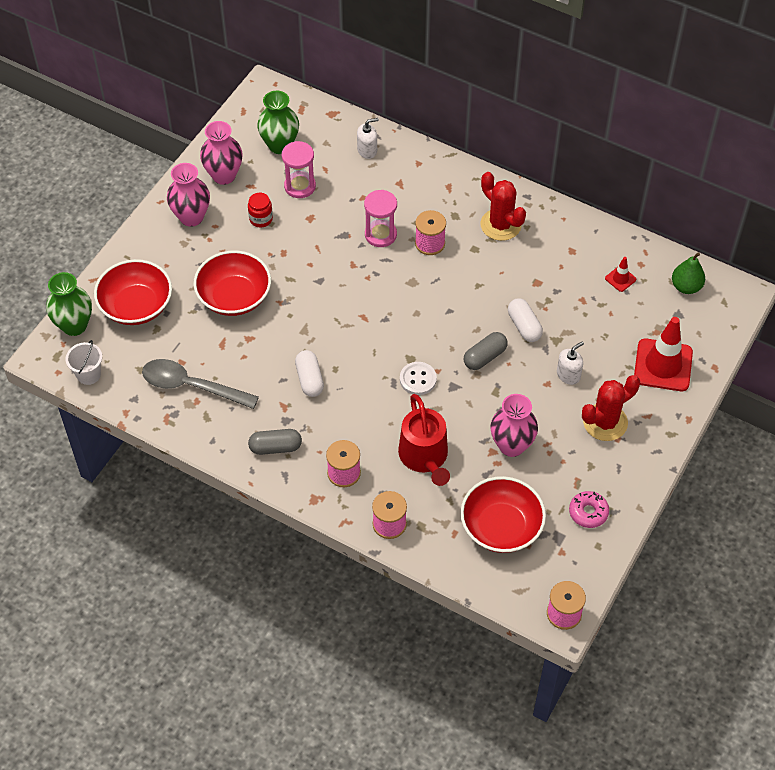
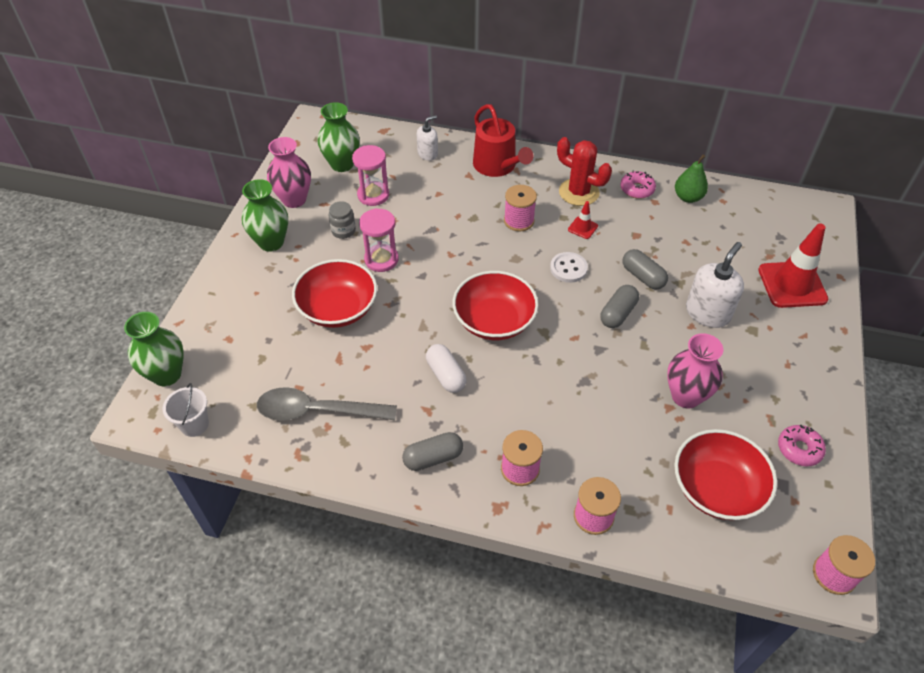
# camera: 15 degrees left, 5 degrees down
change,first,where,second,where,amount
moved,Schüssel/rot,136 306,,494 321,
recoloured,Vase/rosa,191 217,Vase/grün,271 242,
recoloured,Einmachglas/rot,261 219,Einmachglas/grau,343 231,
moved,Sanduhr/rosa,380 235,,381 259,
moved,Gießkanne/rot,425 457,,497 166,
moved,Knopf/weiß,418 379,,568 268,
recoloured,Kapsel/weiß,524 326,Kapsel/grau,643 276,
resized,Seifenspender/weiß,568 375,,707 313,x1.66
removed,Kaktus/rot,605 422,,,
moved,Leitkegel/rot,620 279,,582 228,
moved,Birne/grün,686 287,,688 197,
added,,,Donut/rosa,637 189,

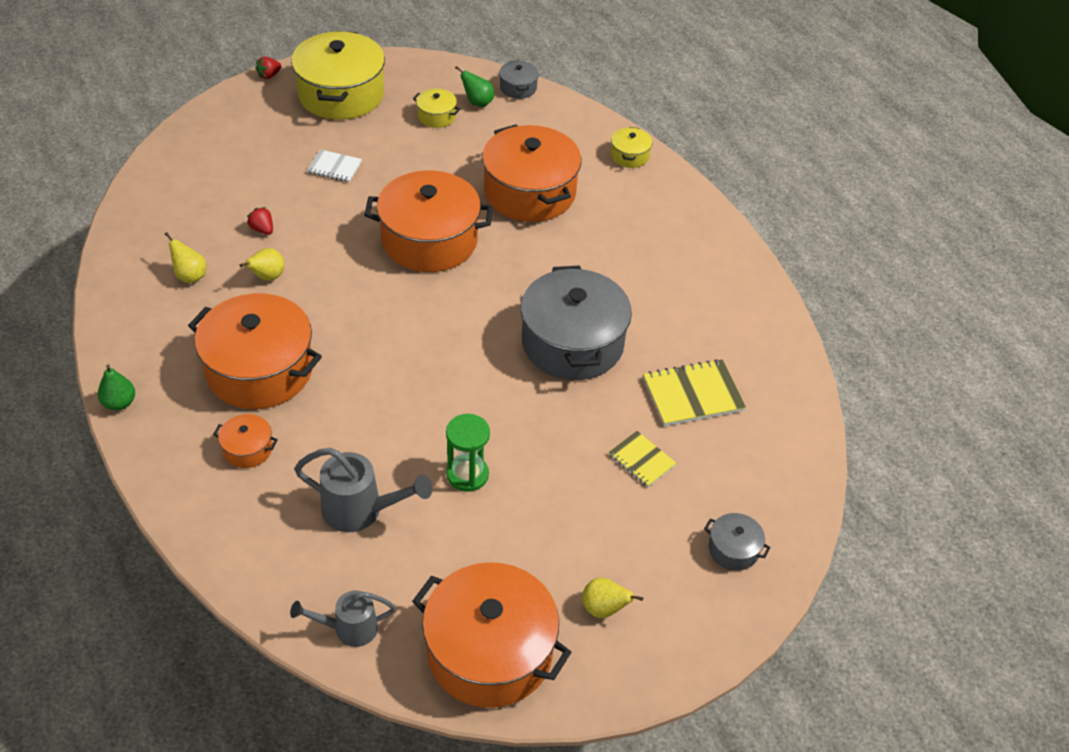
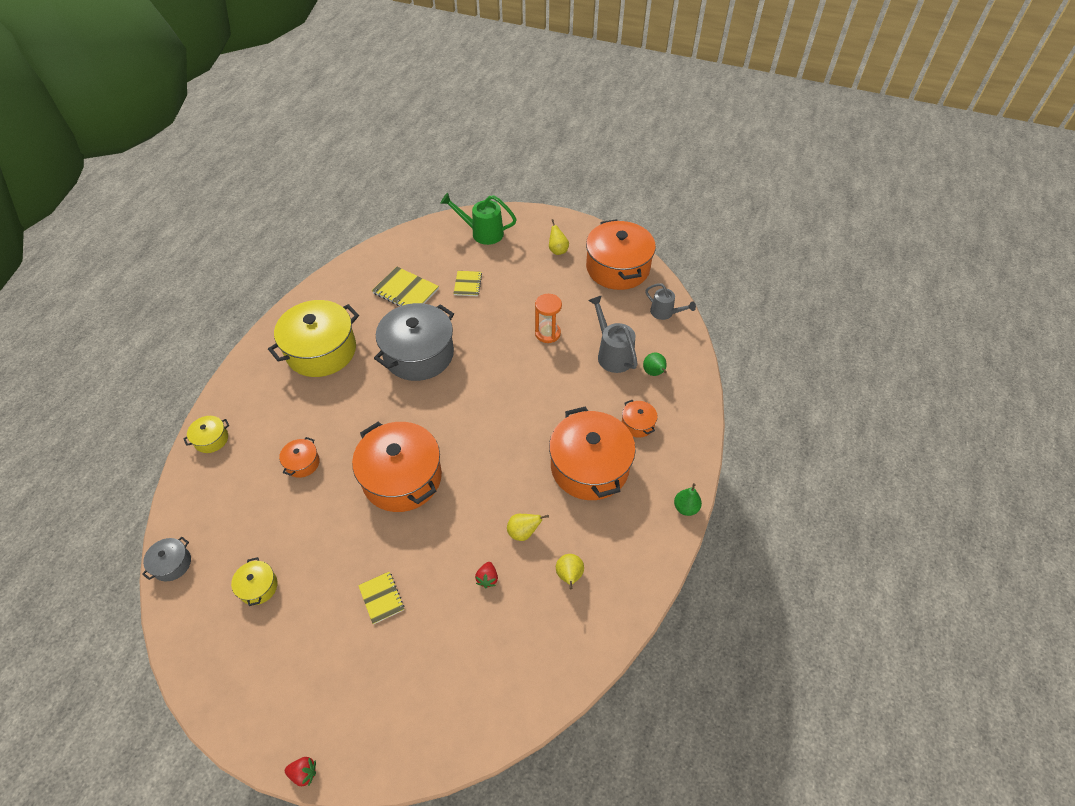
# camera: 130 degrees left, 5 degrees up
change,first,where,second,where,amount
moved,Kochtopf/gelb,341 94,,321 351,
recoloured,Notizbuch/weiß,334 167,Notizbuch/gelb,381 598,
recoloured,Sanduhr/grün,467 475,Sanduhr/orange,547 333,
moved,Birne/grün,477 103,,654 373,
resized,Kochtopf/orange,529 192,,302 463,x0.44
replaced,Kochtopf/grau,733 549,Gießkanne/grün,482 233,

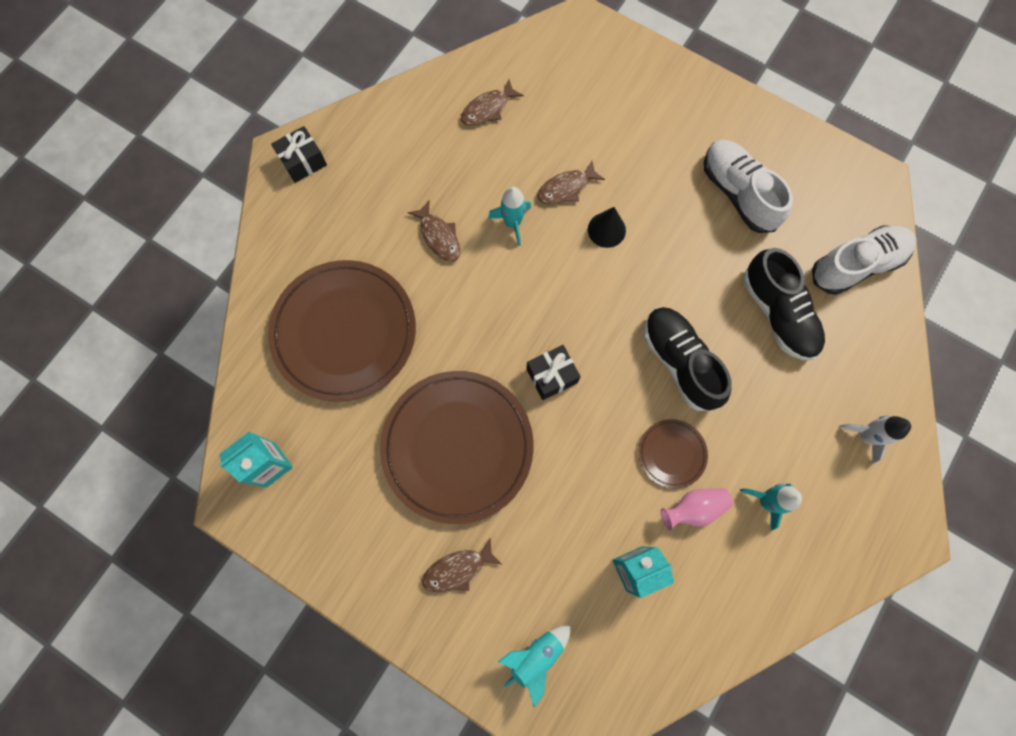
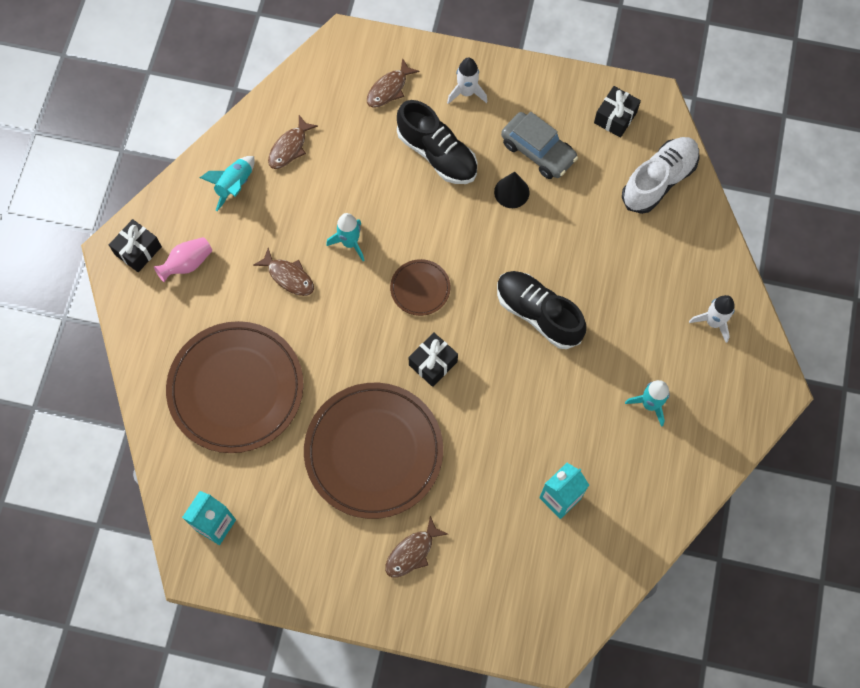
# camera: 20 degrees left, 5 degrees down
change,first,where,second,where,amount
moved,Rakete/türkis,536 656,,234 185,
moved,Fisch/braun,566 188,,389 89,
moved,Kegel/schwarz,606 229,,511 192,
moved,Teller/braun,672 454,,420 288,
moved,Vase/rosa,693 508,,187 264,
replaced,Schuh/weiß,738 193,Auto/grau,538 151,
moved,Schuh/schwarz,778 313,,437 154,
added,,,Rakete/weiß,466 92,
added,,,Geschenk/schwarz,615 117,

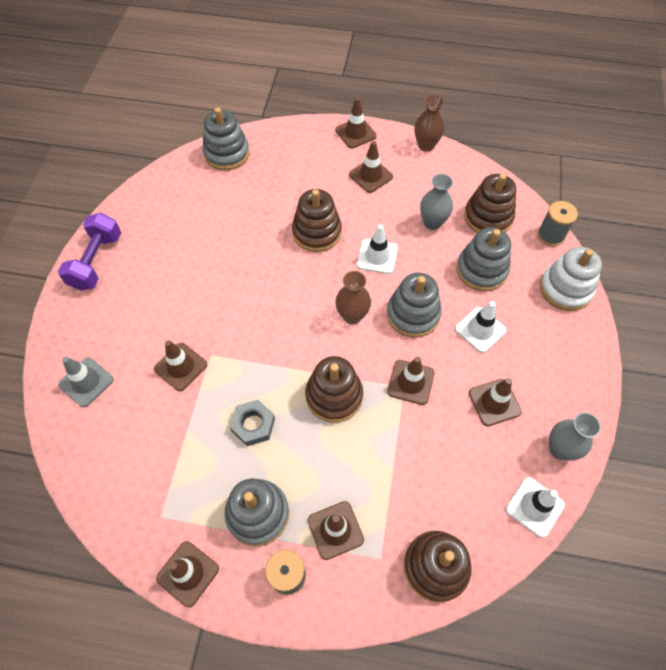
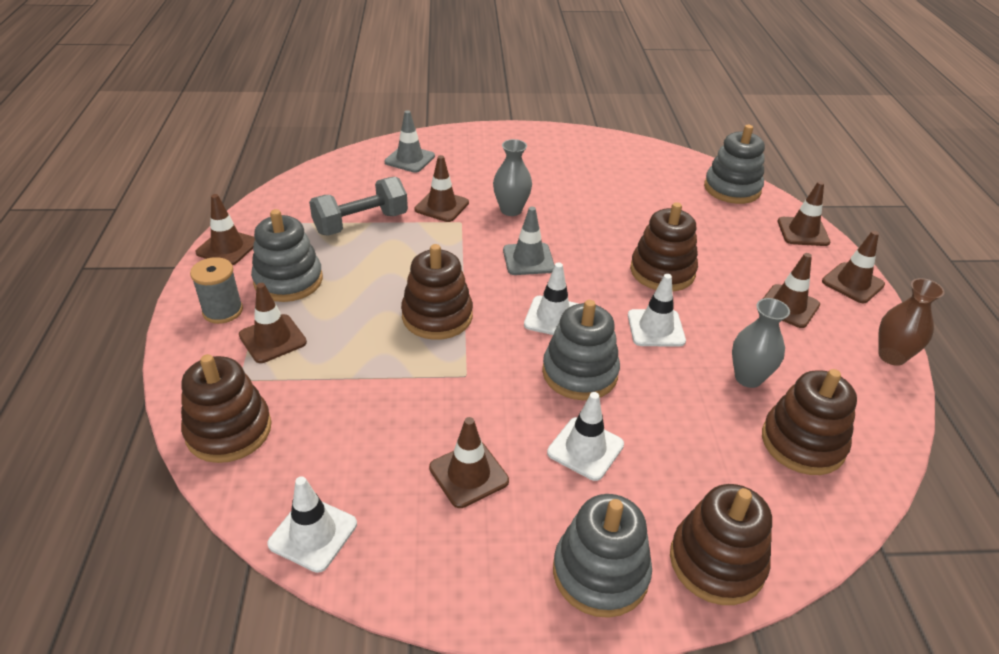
# camera: 75 degrees right, 20 degrees down
change,first,where,second,where,amount
removed,Hantel/lila,96 261,,,
removed,Sechskantmutter/grau,253 425,,,
replaced,Vase/braun,352 316,Leitkegel/weiß,553 317,
moved,Leitkegel/braun,410 382,,803 232,
moved,Stapelspielzeug/grau,481 270,,600 573,
removed,Garnrolle/grau,550 235,,,
recoloured,Stapelspielzeug/weiß,565 289,Stapelspielzeug/braun,716 562,
moved,Vase/grau,560 449,,511 210,
added,,,Hantel/grau,361 223,
added,,,Leitkegel/grau,528 259,

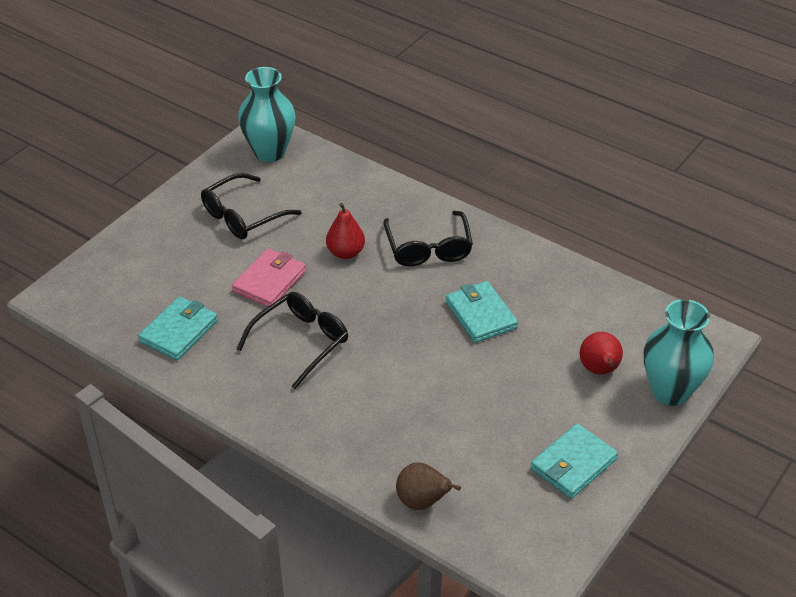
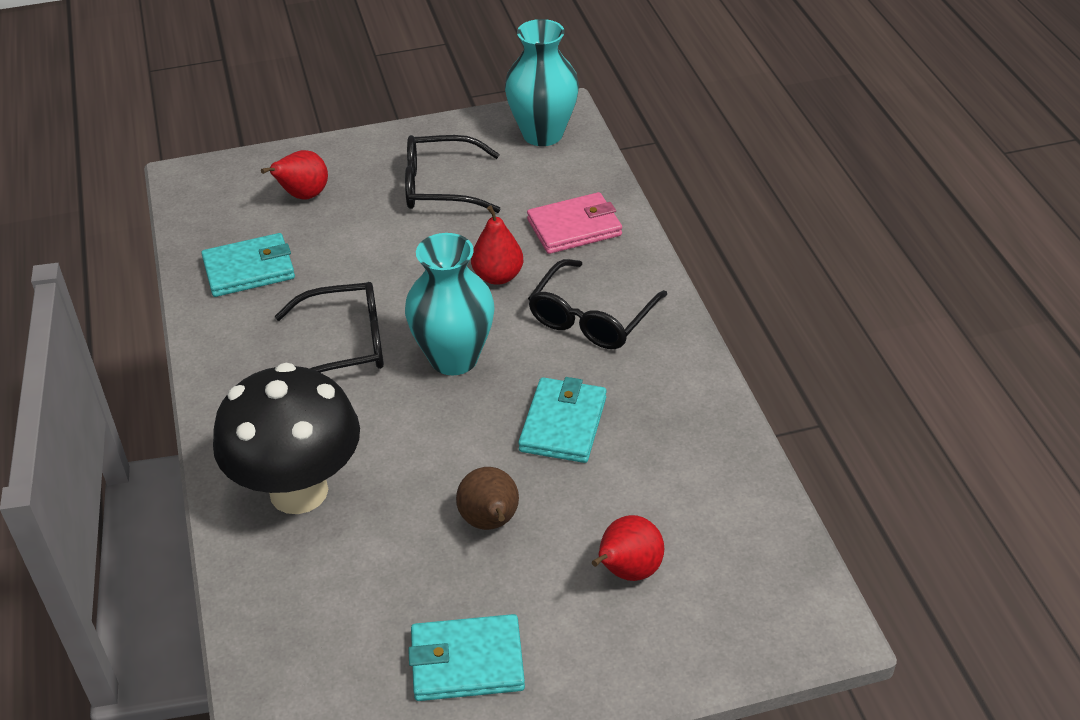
# camera: 40 degrees right, 0 degrees up
change,first,where,second,where,amount
moved,Geldbörse/rosa,269 281,,574 228,
moved,Birne/braun,422 502,,490 522,
moved,Vase/türkis,670 391,,454 358,
added,,,Pilz/schwarz,298 491,
added,,,Birne/rot,303 196,

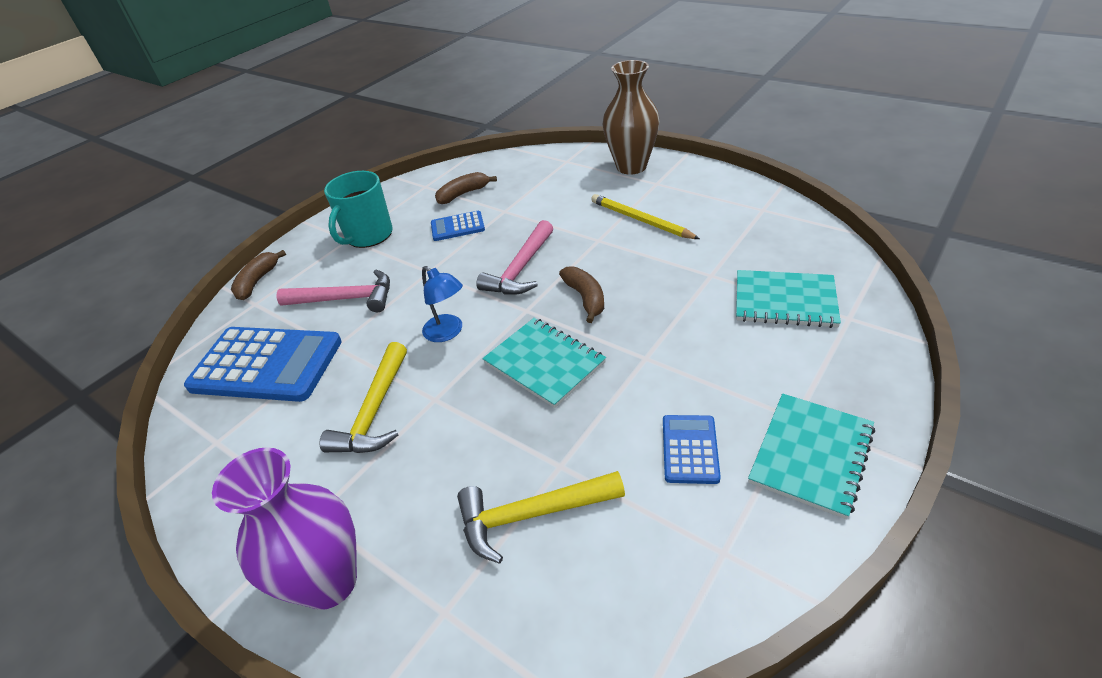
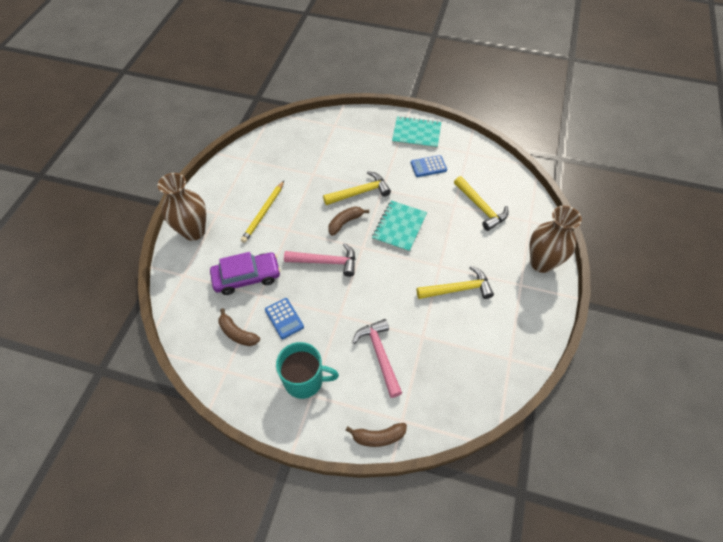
# camera: 115 degrees left, 15 degrees up
change,first,where,second,where,amount
removed,Taschenrechner/blau,266 364,,,
recoloured,Vase/lila,329 582,Vase/braun,541 263,
removed,Lampe/blau,448 332,,,
removed,Notizbuch/türkis,785 301,,,
added,,,Auto/lila,247 277,
added,,,Hammer/gelb,360 192,

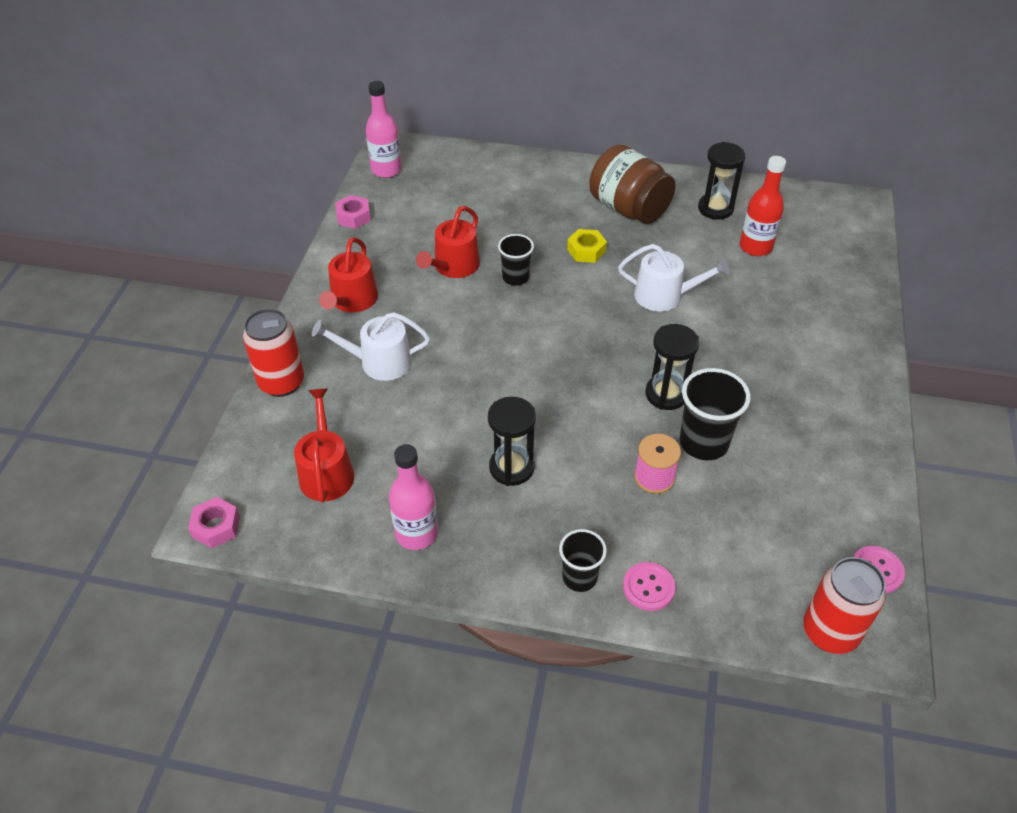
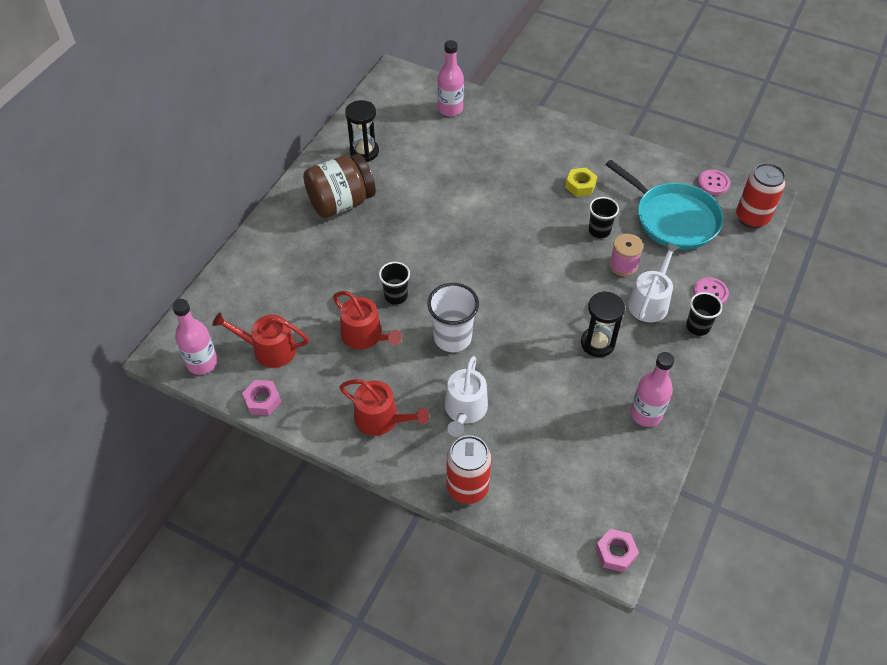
# camera: 75 degrees left, 5 degrees up
change,first,where,second,where,amount
moved,Gießkanne/rot,326 471,,269 349,
moved,Sechskantmutter/gelb,586 250,,580 185,
moved,Gießkanne/weiß,665 296,,650 301,
removed,Sanduhr/schwarz,666 394,,,
resized,Becher/schwarz,703 442,,599 231,x0.64
removed,Flasche/rot,755 247,,,
added,,,Becher/weiß,452 338,
added,,,Flasche/rosa,450 109,
added,,,Pfanne/türkis,673 218,

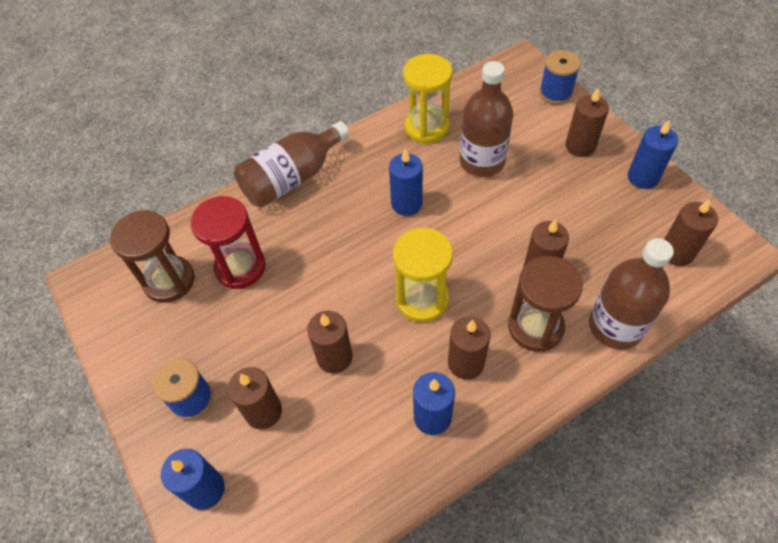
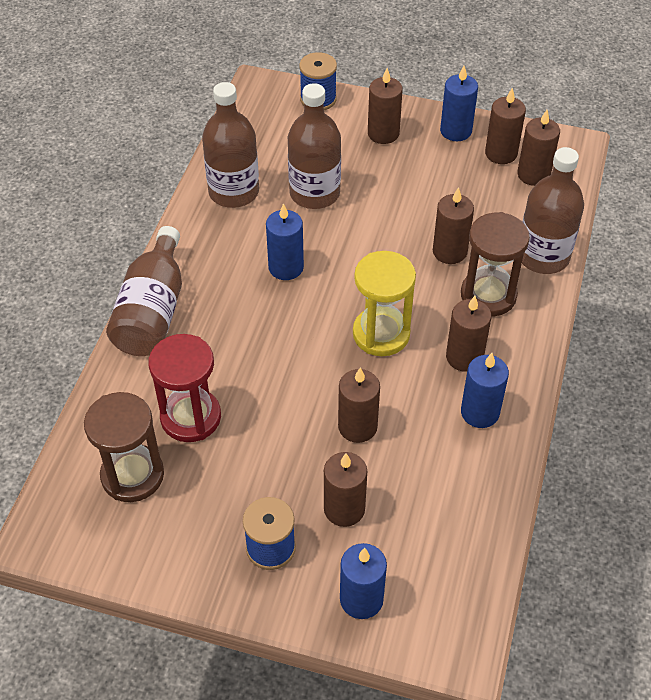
# camera: 45 degrees left, 5 degrees down
change,first,where,second,where,amount
replaced,Sanduhr/gelb,427 127,Flasche/braun,234 192,
added,,,Kerze/braun,501 153,

